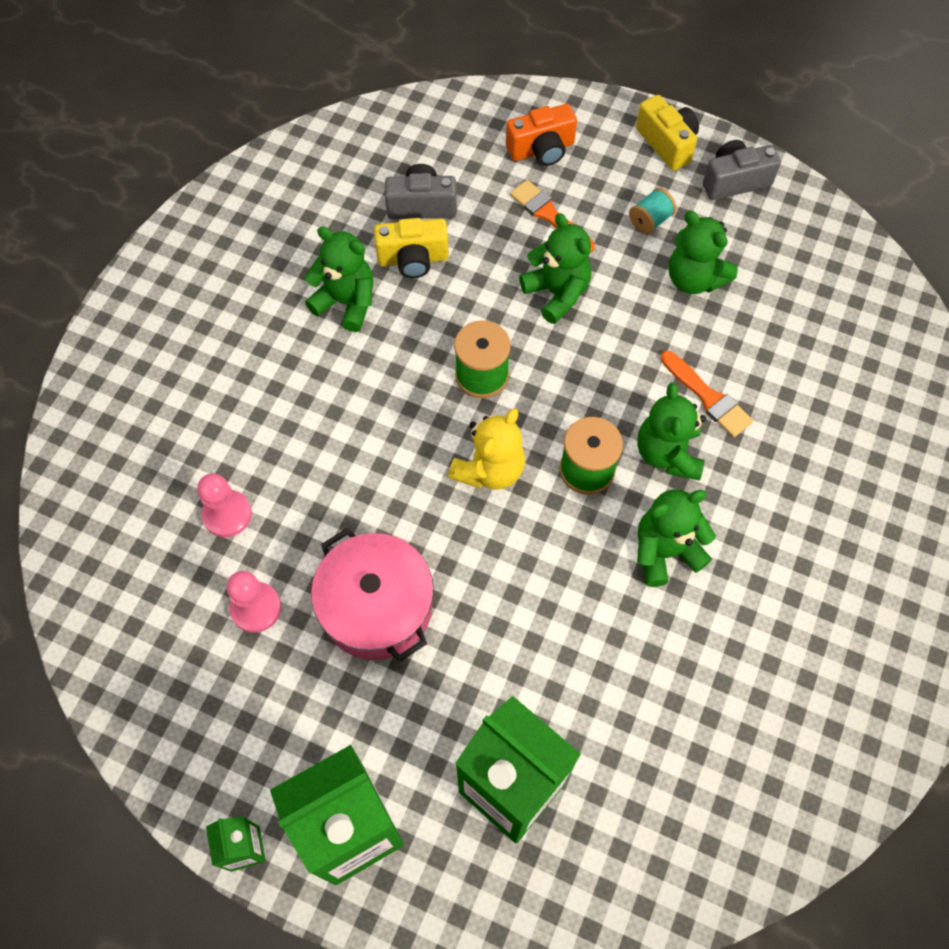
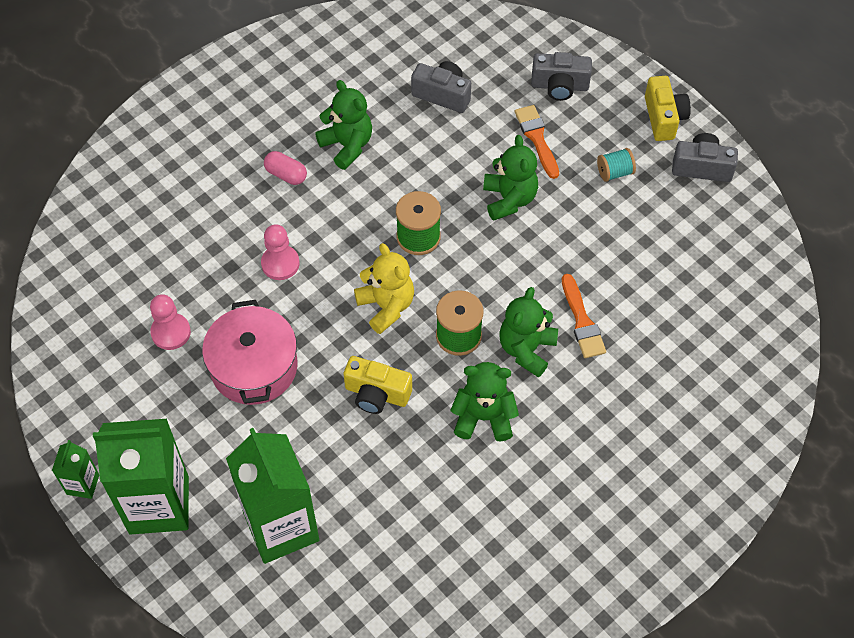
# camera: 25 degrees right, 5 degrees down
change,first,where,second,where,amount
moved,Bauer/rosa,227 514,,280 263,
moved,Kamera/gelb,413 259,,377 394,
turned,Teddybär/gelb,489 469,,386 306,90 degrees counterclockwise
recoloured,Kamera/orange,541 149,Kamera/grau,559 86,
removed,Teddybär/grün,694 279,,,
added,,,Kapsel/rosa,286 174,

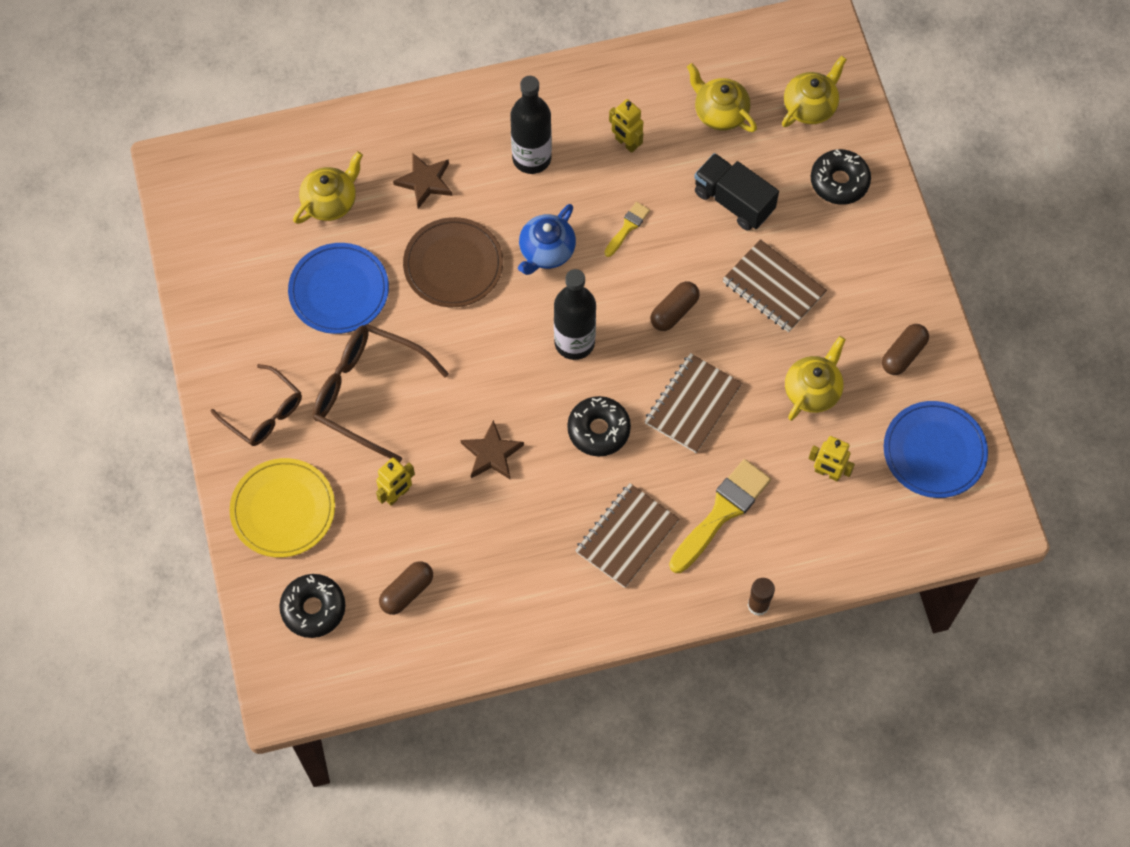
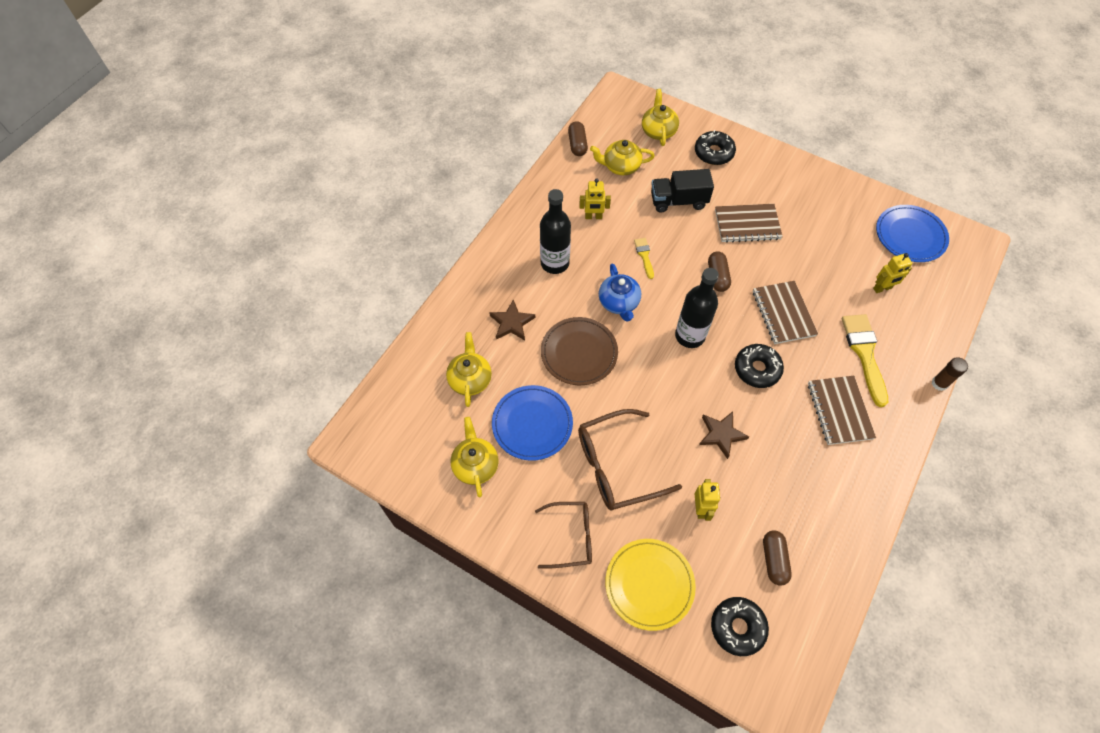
# camera: 45 degrees left, 5 degrees down
change,first,where,second,where,amount
moved,Teekanne/gelb,812 390,,475 465,
moved,Kapsel/braun,903 354,,577 144,

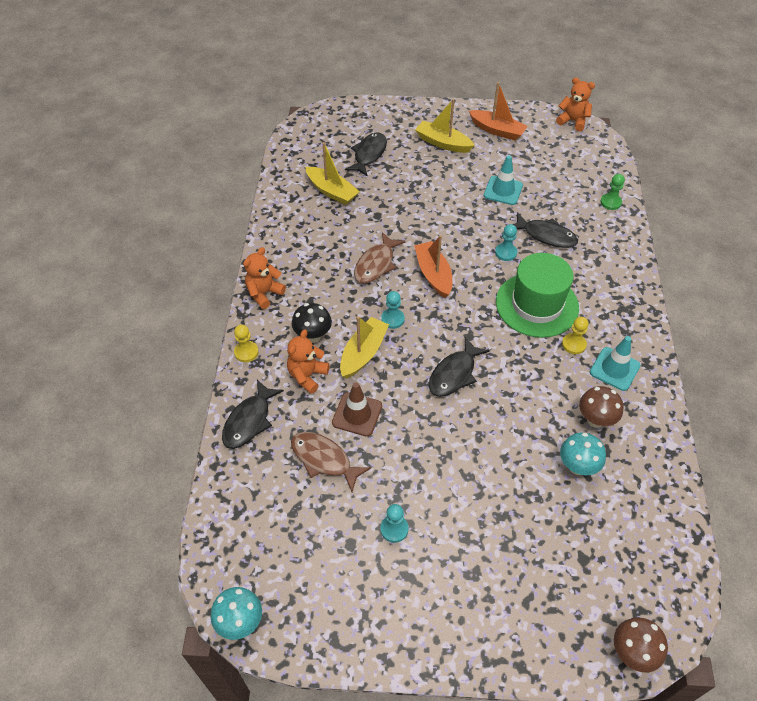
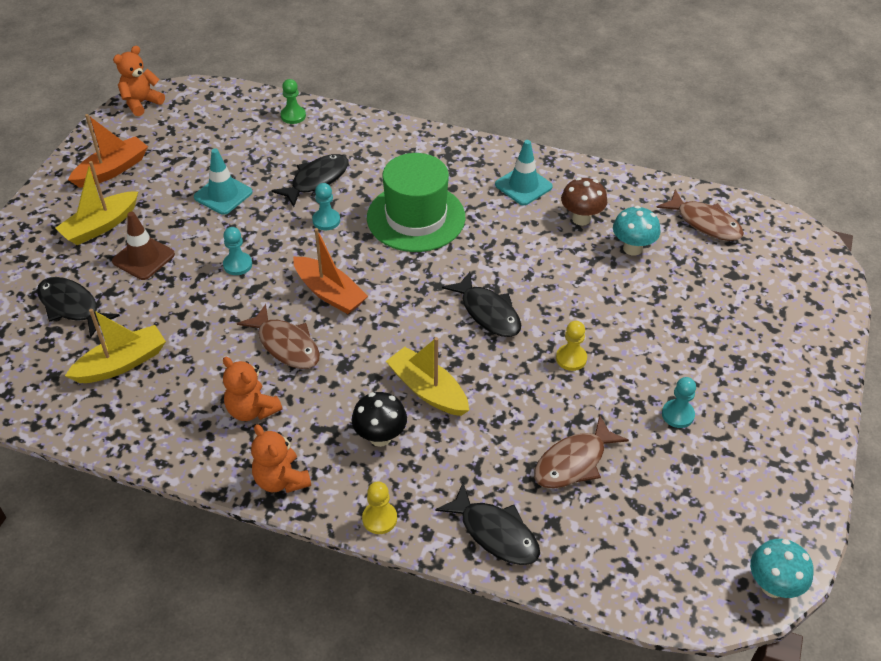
# camera: 75 degrees left, 5 degrees down
change,first,where,second,where,amount
moved,Teddybär/orange,307 376,,252 410,
moved,Leitkegel/braun,357 414,,143 258,
moved,Bauer/türkis,392 319,,237 265,
turned,Boot/orange,433 274,,330 293,135 degrees counterclockwise
moved,Bauer/gelb,573 344,,571 358,
removed,Pilz/braun,632 652,,,
added,,,Fisch/braun,705 223,

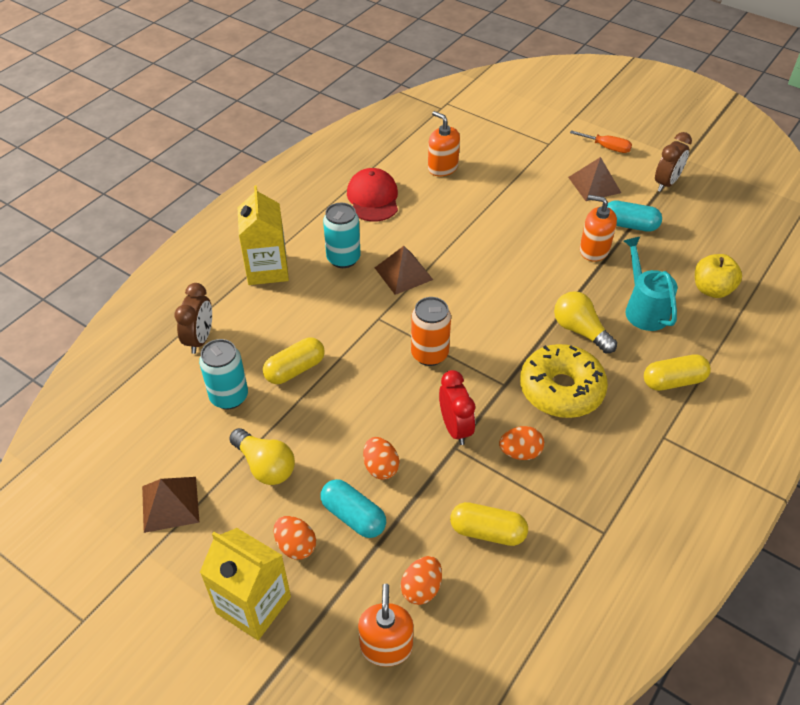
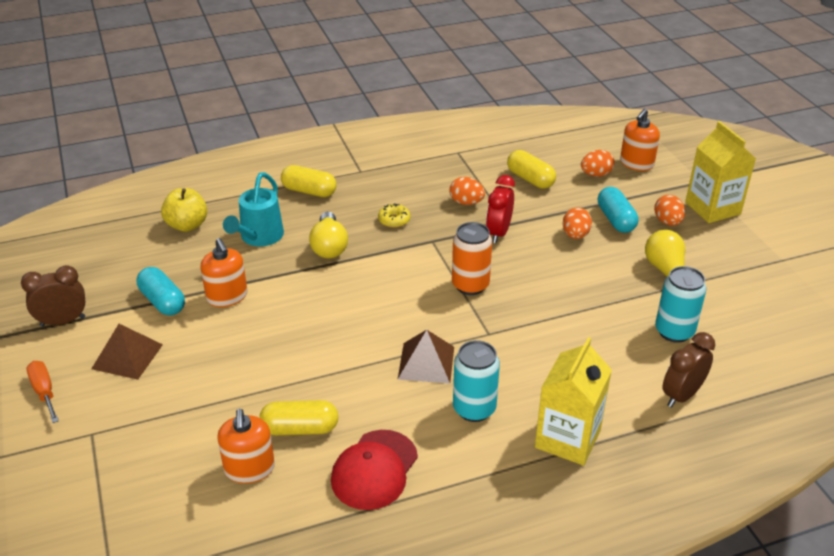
# camera: 145 degrees left, 10 degrees down
change,first,where,second,where,amount
removed,Pyramide/braun,170 504,,,
moved,Kapsel/gelb,295 369,,300 429,
resized,Donut/gelb,561 390,,394 220,x0.42

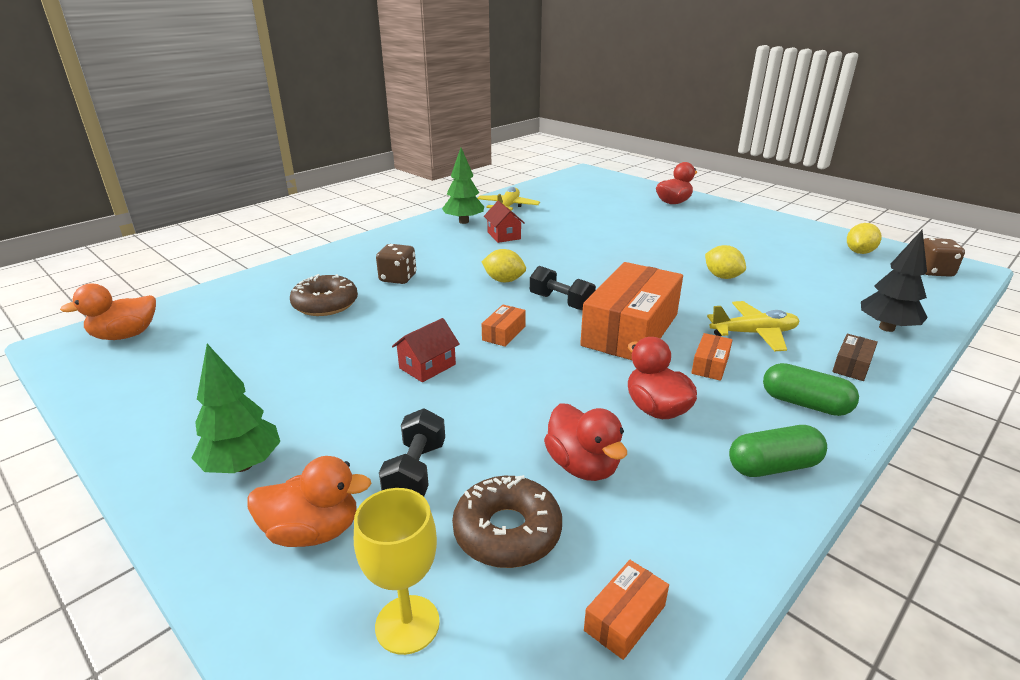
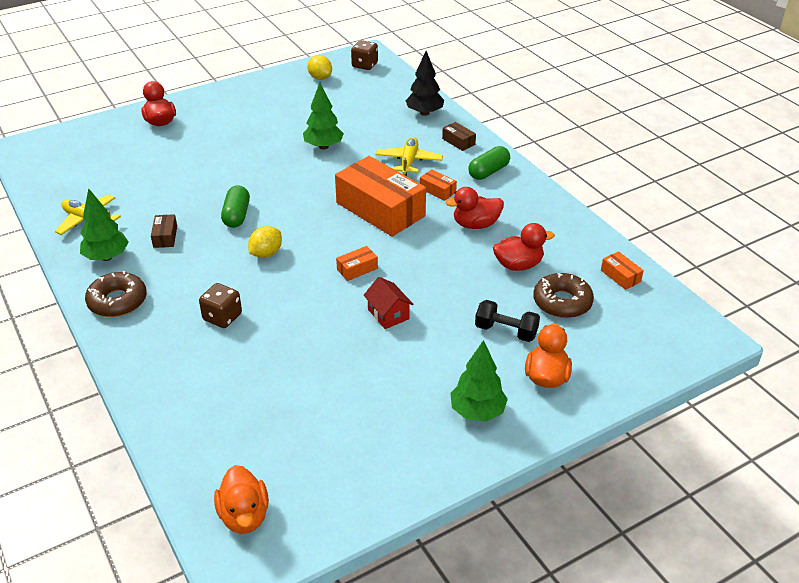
# camera: 75 degrees left, 10 degrees up
change,first,where,second,where,amount
moved,Donut/braun,325 304,,117 301,
removed,Kelch/gelb,407 624,,,
turned,Schachtel/orange,504 333,,357 269,75 degrees counterclockwise
replaced,Haus/rot,504 235,Schachtel/braun,165 236,
removed,Hantel/schwarz,561 302,,,
replaced,Zitrone/gelb,722 277,Baum/grün,323 146,
moved,Kapsel/grün,773 466,,237 215,

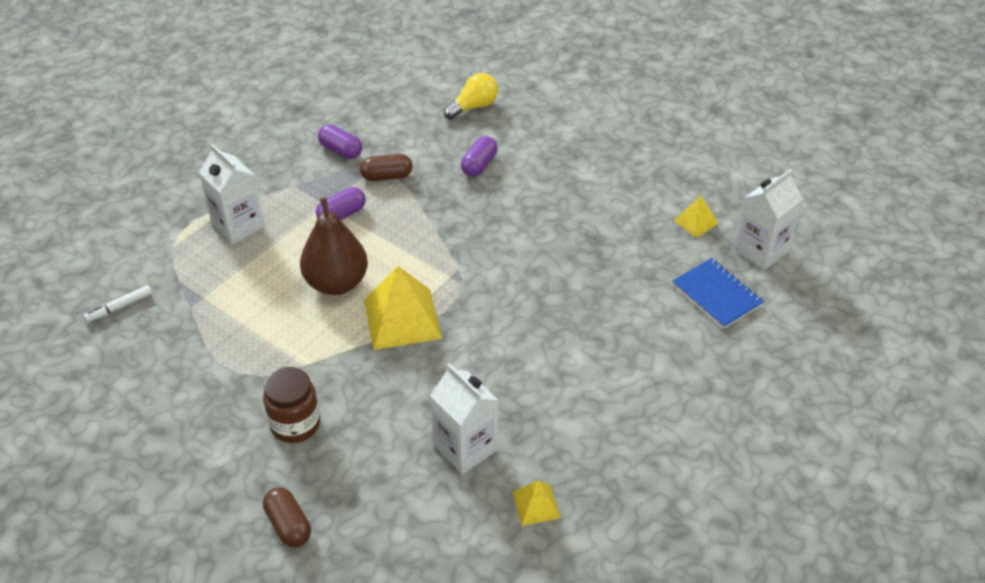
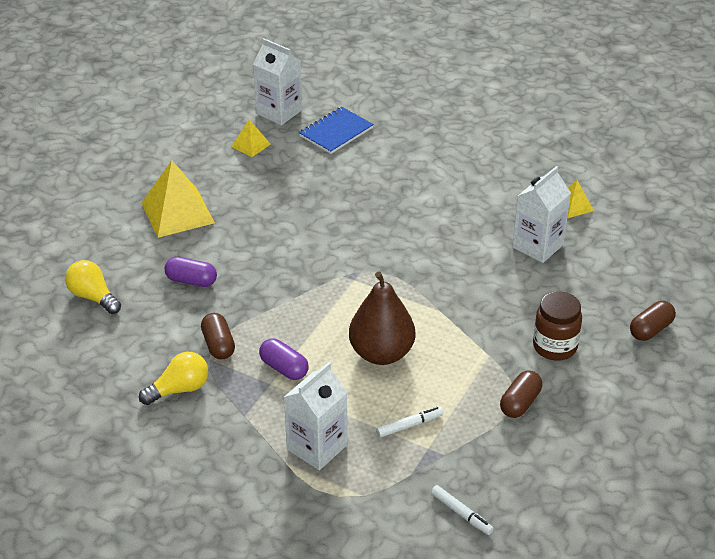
# camera: 100 degrees left, 5 degrees down
change,first,where,second,where,amount
replaced,Kapsel/lila,341 150,Glühbirne/gelb,179 389,
moved,Pyramide/gelb,402 318,,177 212,
added,,,Filzstift/weiß,409 425,
added,,,Kapsel/braun,520 403,

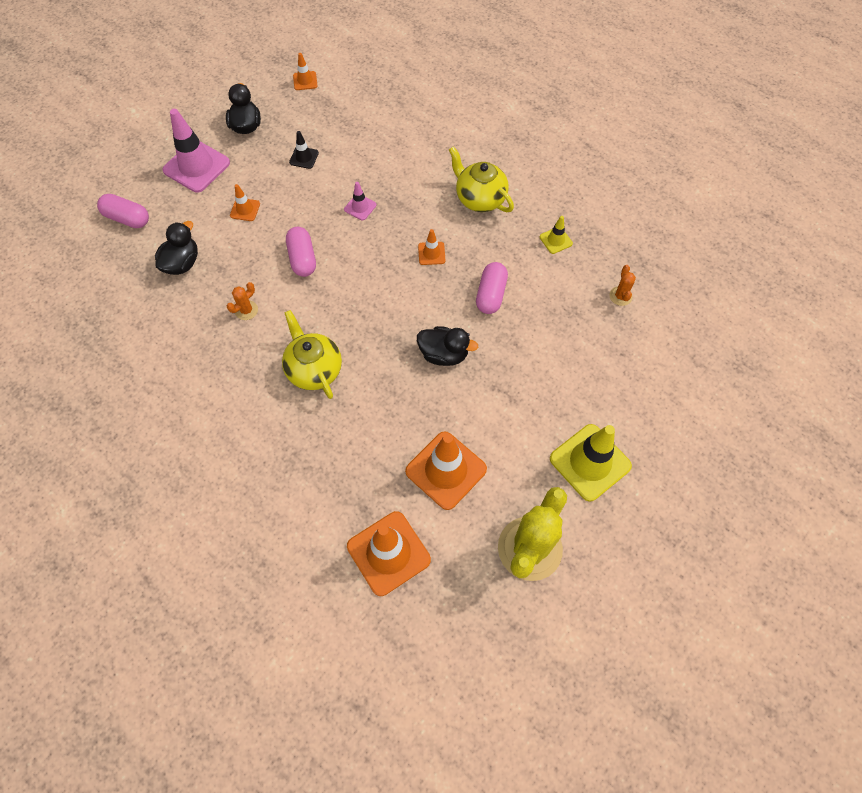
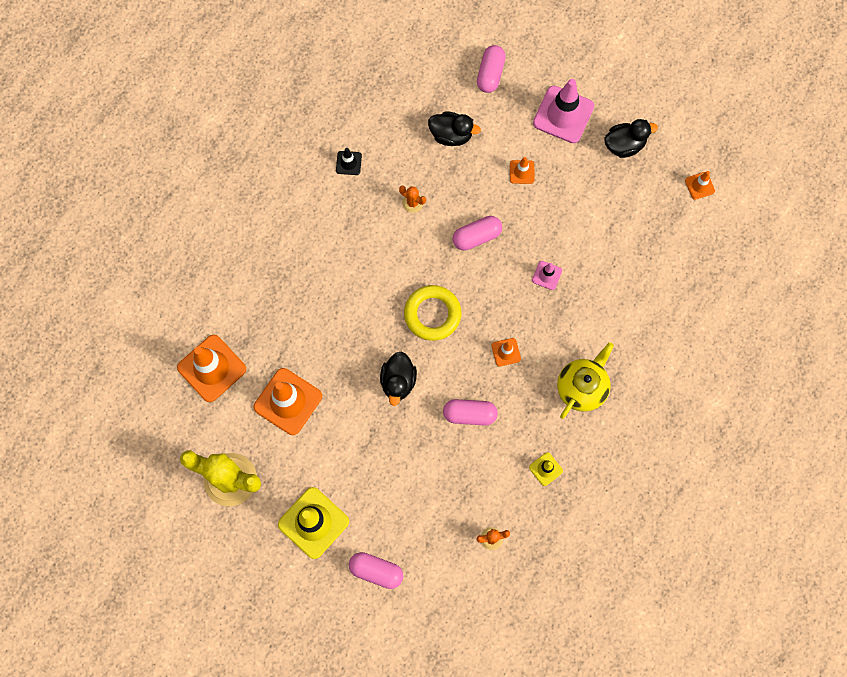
# camera: 80 degrees right, 10 degrees up
change,first,where,second,where,amount
removed,Teekanne/gelb,314 369,,,
moved,Leitkegel/schwarz,304 157,,348 163,
added,,,Kapsel/rosa,376 571,
added,,,Ring/gelb,432 314,

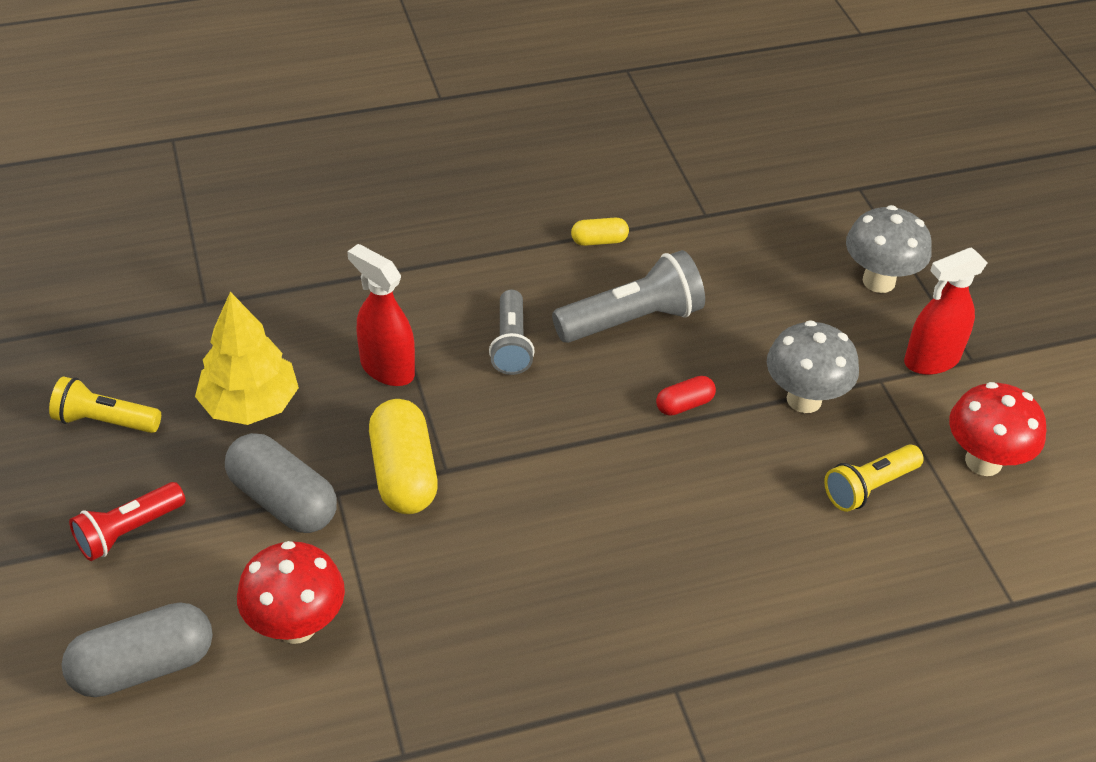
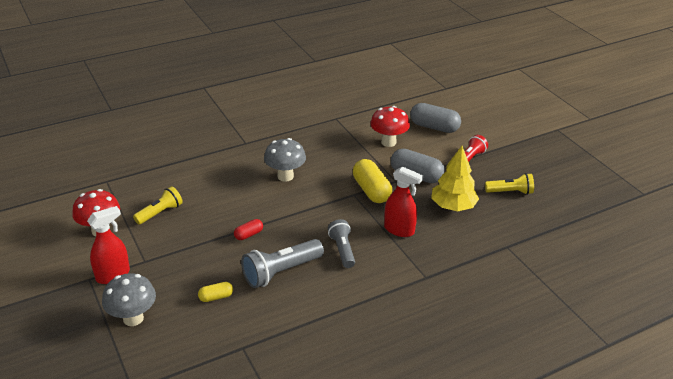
# camera: 170 degrees right, 10 degrees down
change,first,where,second,where,amount
turned,Kapsel/grau,143 666,,434 127,60 degrees clockwise
moved,Kapsel/gelb,599 241,,216 297,
moved,Pilz/grau,804 399,,285 176,

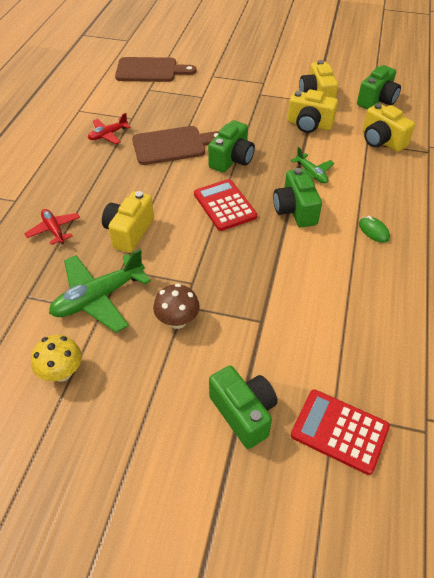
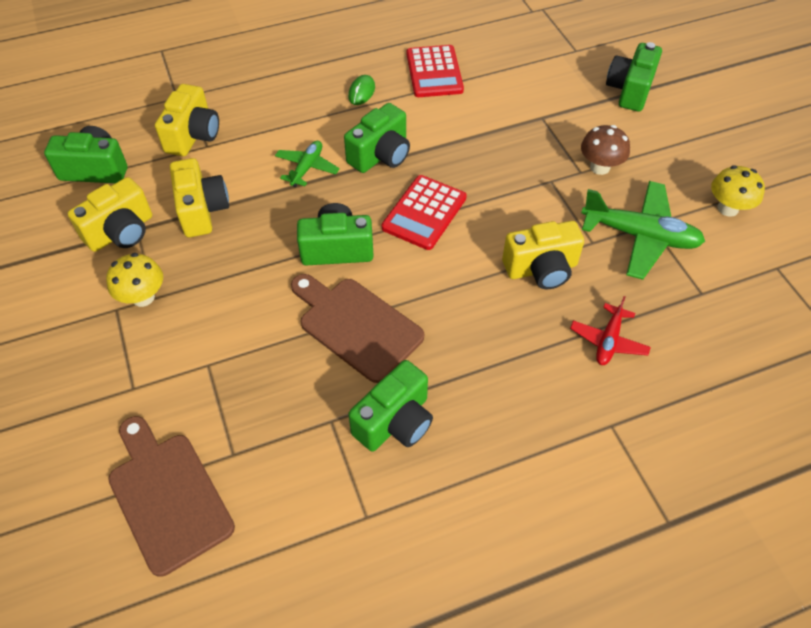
# camera: 125 degrees left, 5 degrees up
change,first,where,second,where,amount
replaced,Flugzeug/rot,108 135,Kamera/grün,395 421,
moved,Taschenrechner/rot,339 431,,434 72,
added,,,Pilz/gelb,143 297,

